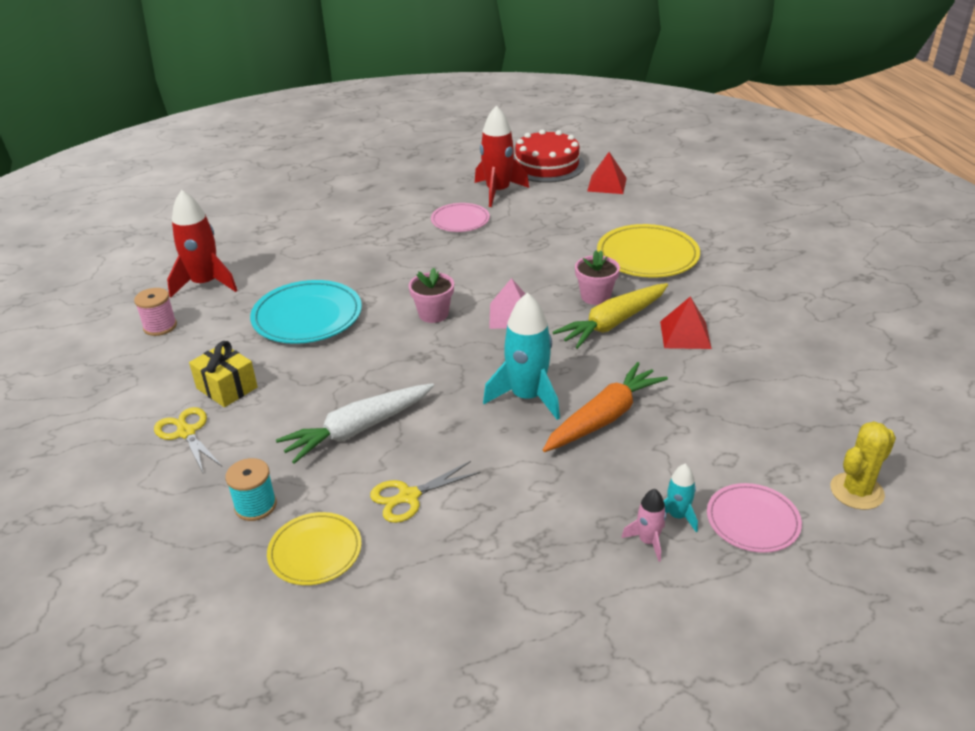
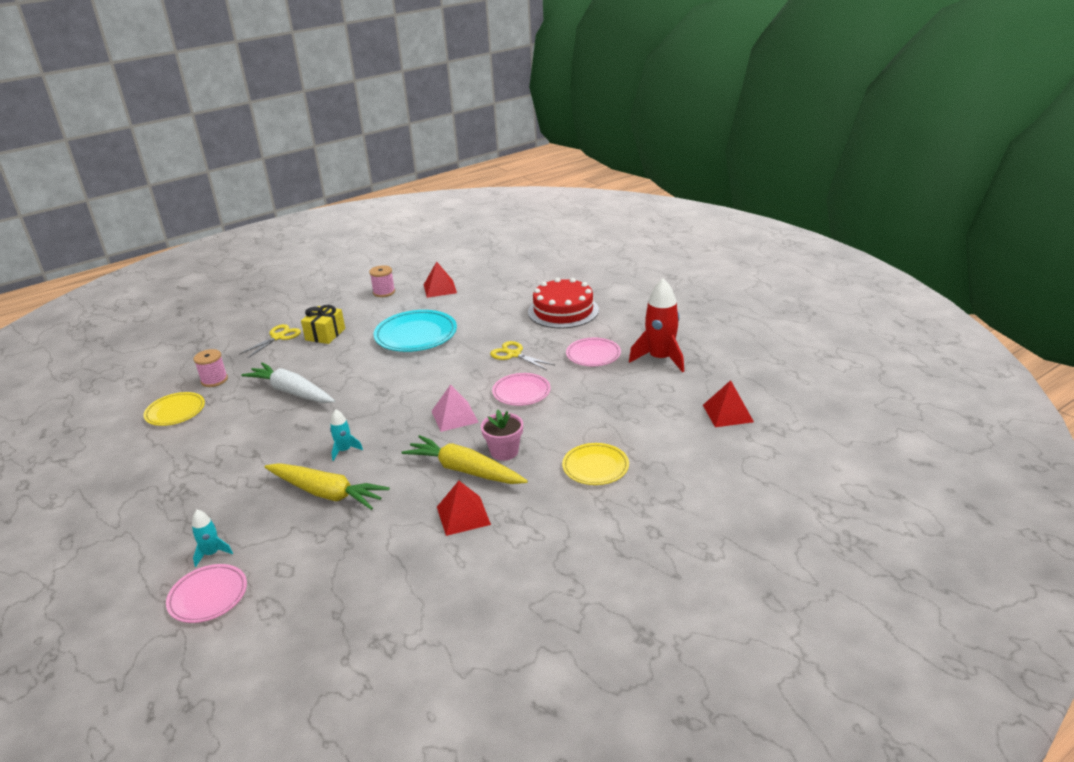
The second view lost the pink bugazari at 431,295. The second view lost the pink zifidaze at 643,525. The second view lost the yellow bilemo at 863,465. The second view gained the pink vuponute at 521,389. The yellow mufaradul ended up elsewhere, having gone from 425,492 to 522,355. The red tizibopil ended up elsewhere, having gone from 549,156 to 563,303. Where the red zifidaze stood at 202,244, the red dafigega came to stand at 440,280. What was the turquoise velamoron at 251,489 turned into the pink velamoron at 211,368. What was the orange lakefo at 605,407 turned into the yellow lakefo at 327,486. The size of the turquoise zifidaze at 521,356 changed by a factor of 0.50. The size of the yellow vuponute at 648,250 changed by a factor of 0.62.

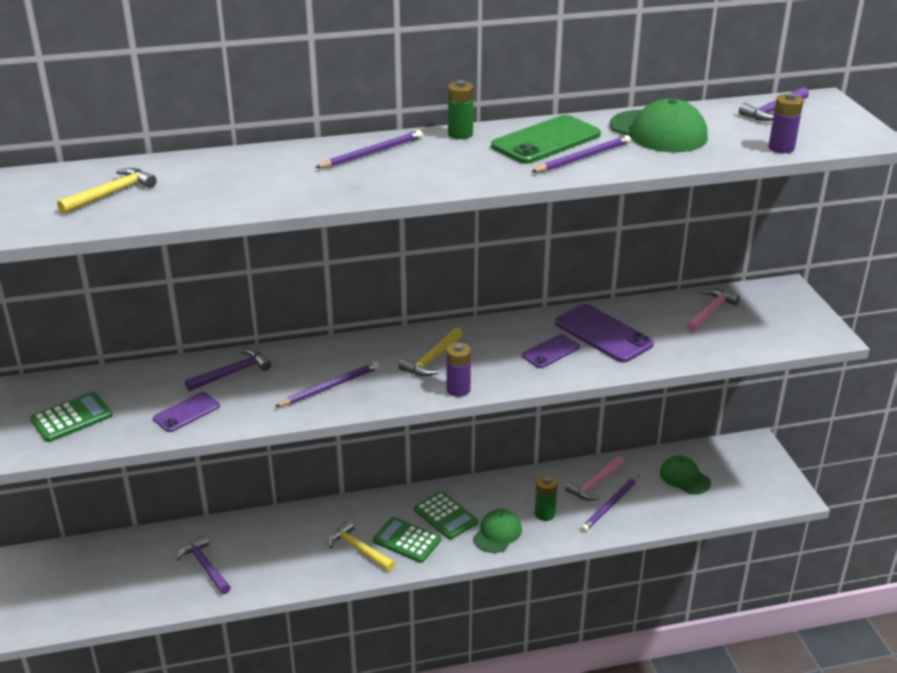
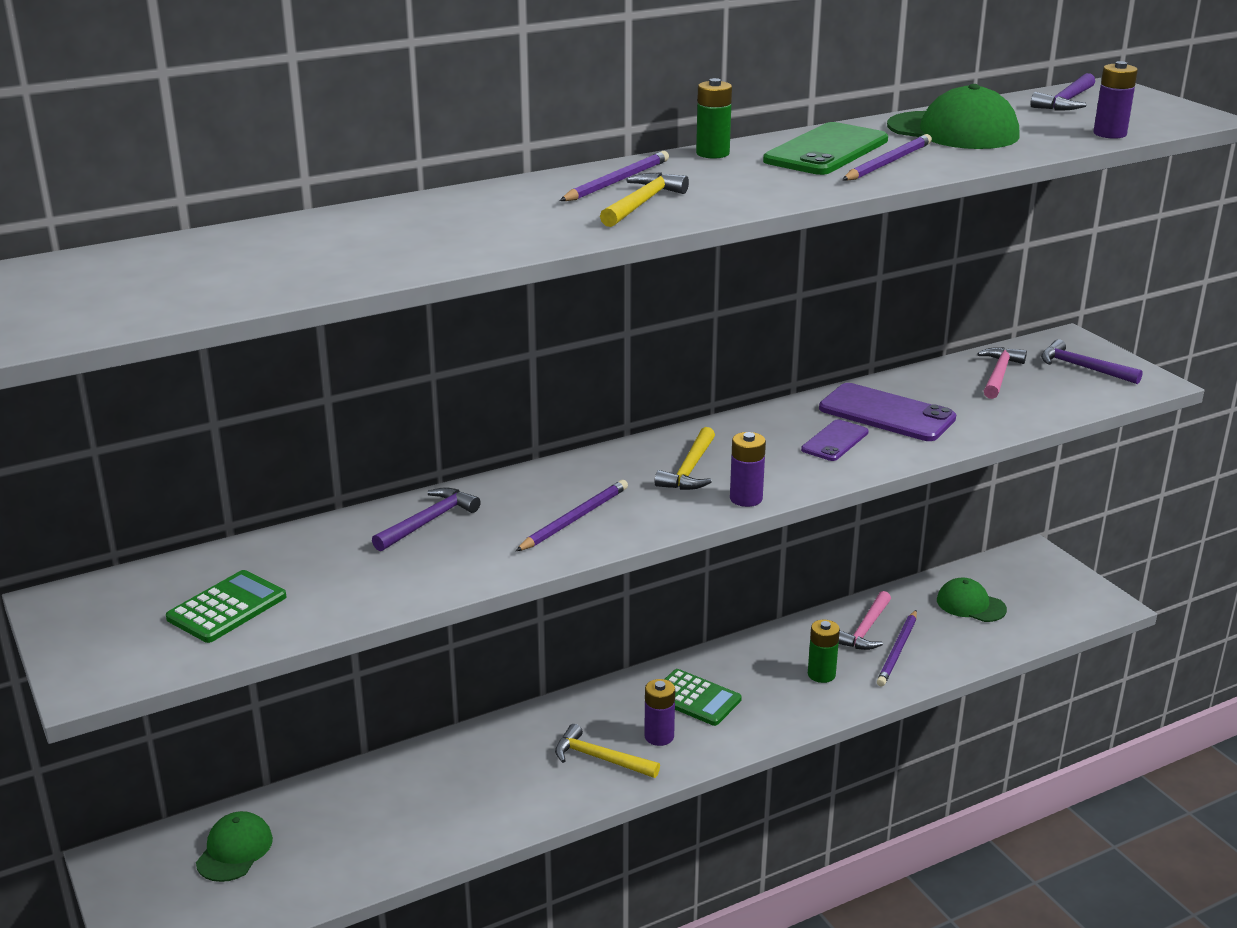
The second view lost the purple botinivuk at 186,412. The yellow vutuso ended up elsewhere, having gone from 107,191 to 644,199. The purple vutuso ended up elsewhere, having gone from 204,564 to 1092,361. The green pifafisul ended up elsewhere, having gone from 497,531 to 234,846. Where the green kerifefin stood at 407,540, the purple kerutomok came to stand at 659,712.

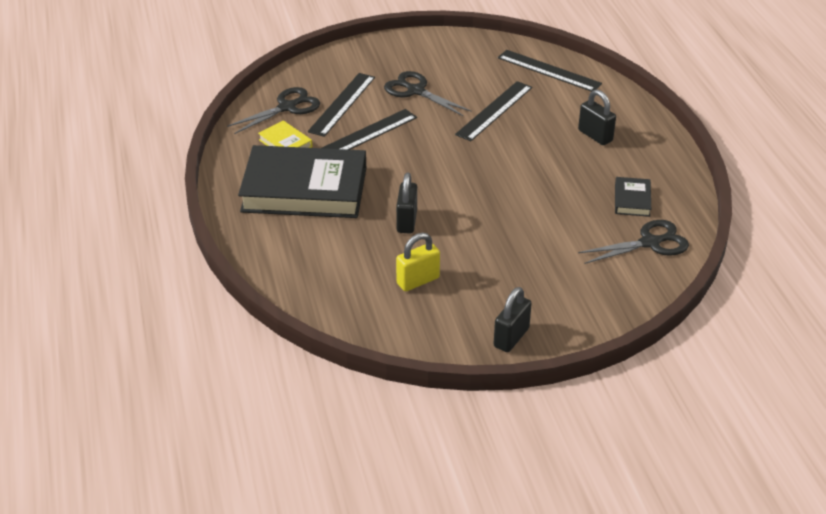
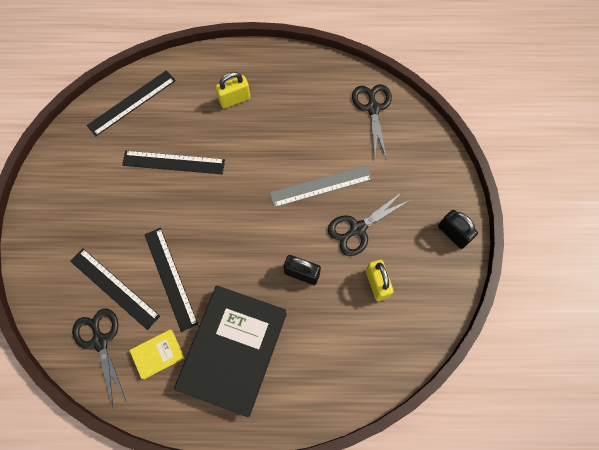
The second view lost the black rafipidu at 633,197. The second view gained the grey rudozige at 321,186. The black mufaradul ended up elsewhere, having gone from 428,93 to 369,224. What was the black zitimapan at 597,117 turned into the yellow zitimapan at 232,90. The black rudozige at 493,111 ended up facing another way, 45 degrees counterclockwise from before.

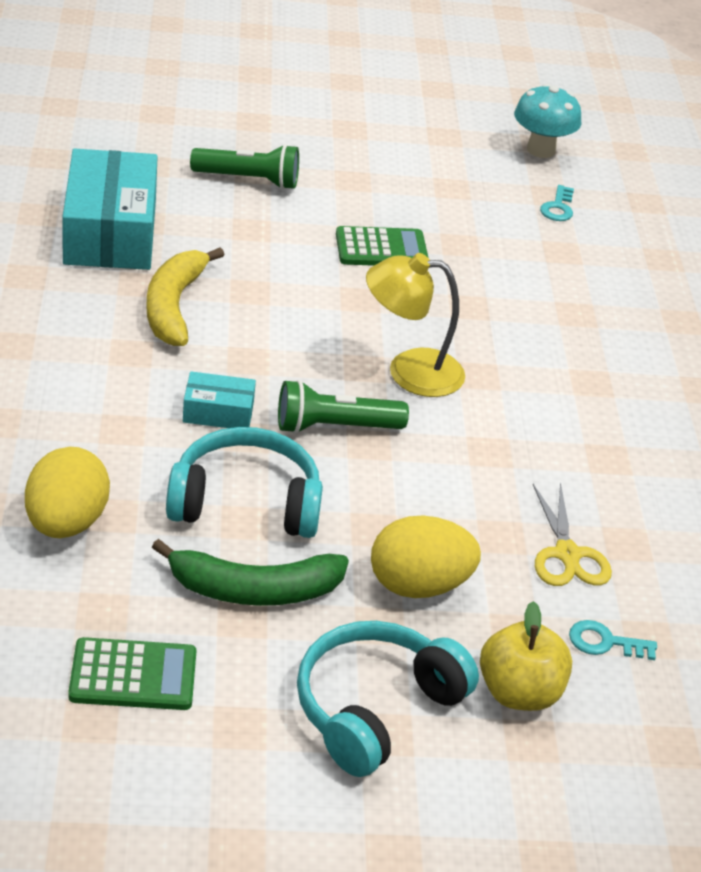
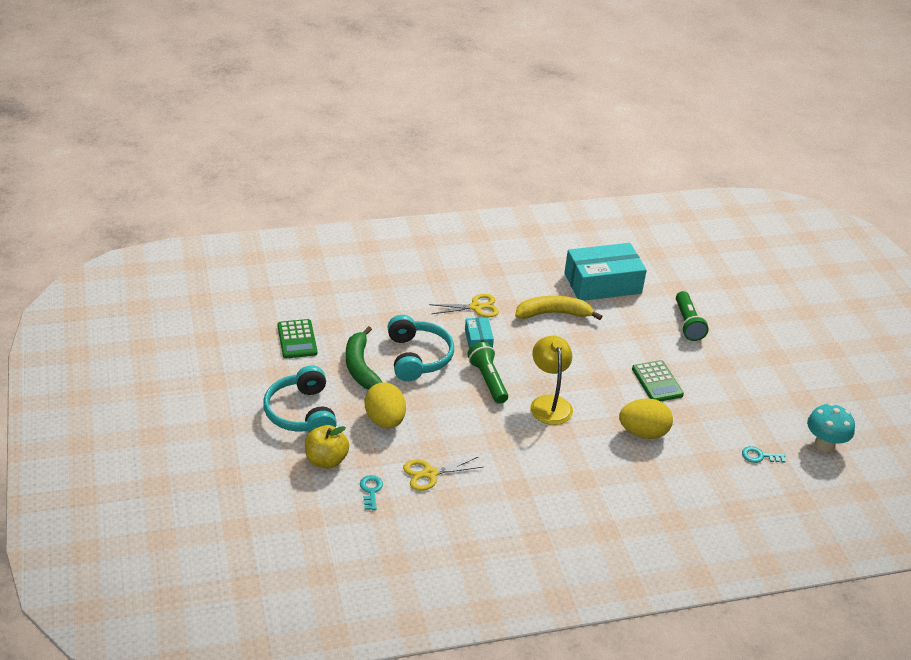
The second view gained the yellow mufaradul at 464,305. The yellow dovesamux ended up elsewhere, having gone from 67,492 to 646,418. The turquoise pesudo at 388,699 ended up facing another way, 135 degrees counterclockwise from before.

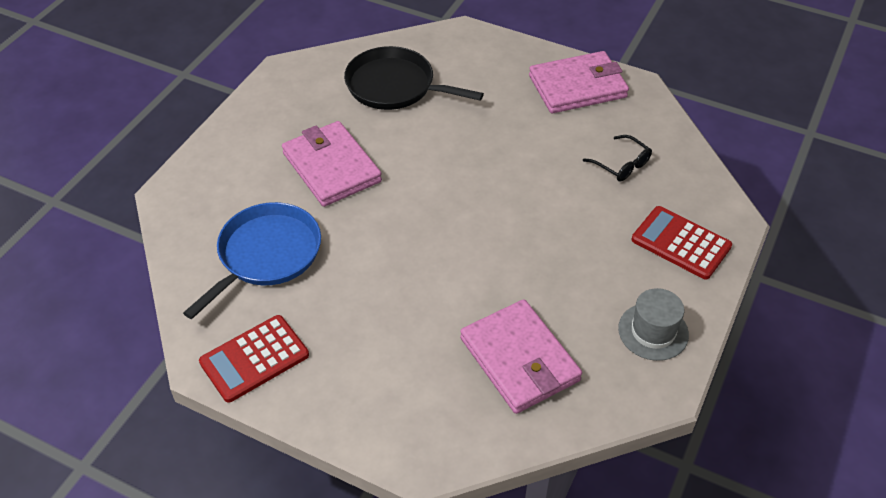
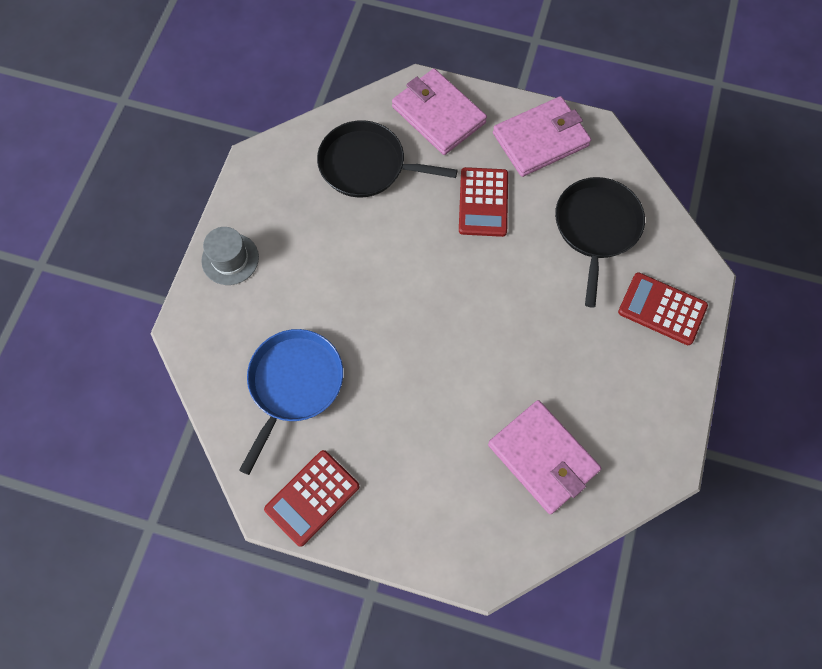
The second view gained the red kerifefin at 483,202. The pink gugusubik ended up elsewhere, having gone from 332,164 to 439,111. The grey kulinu ended up elsewhere, having gone from 653,324 to 230,256. Where the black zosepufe stood at 617,158, the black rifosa came to stand at 600,242.

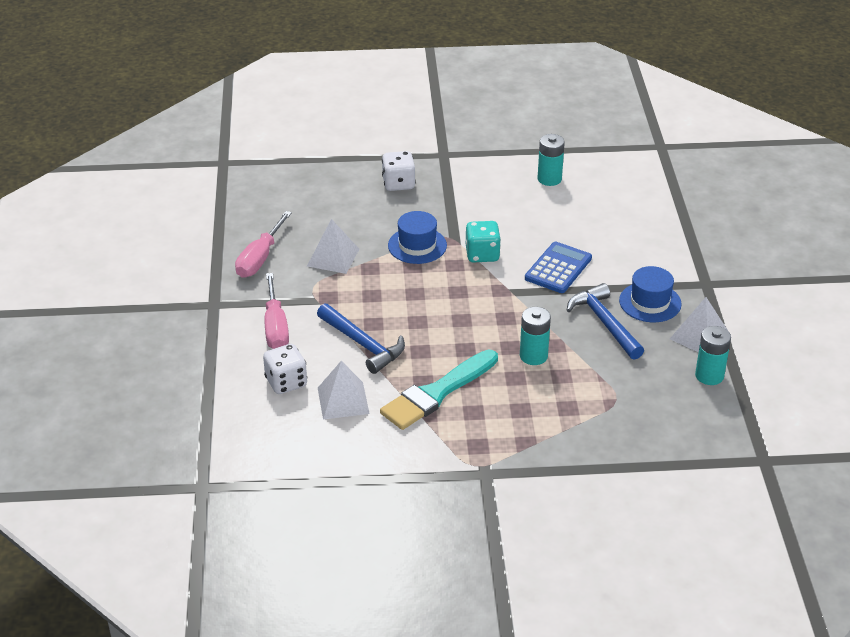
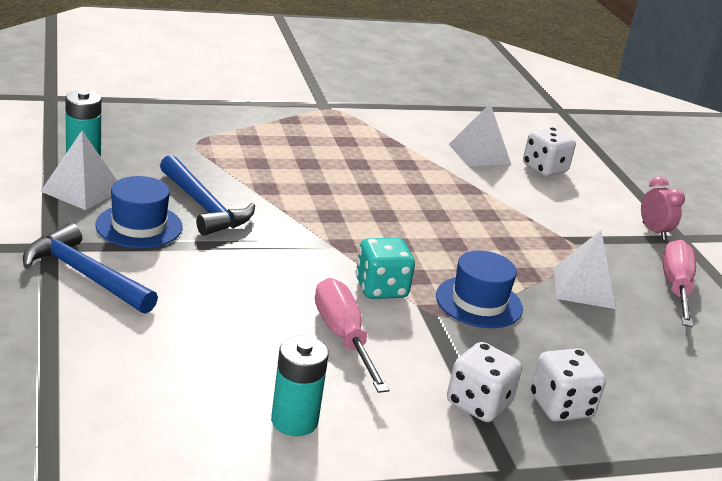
The second view lost the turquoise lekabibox at 439,389. The second view lost the turquoise kerutomok at 535,336. The second view lost the blue kerifefin at 558,267. The second view gained the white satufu at 484,382. The second view gained the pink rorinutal at 663,208. The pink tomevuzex ended up elsewhere, having gone from 276,311 to 352,335. The blue vutuso ended up elsewhere, having gone from 361,338 to 90,268.

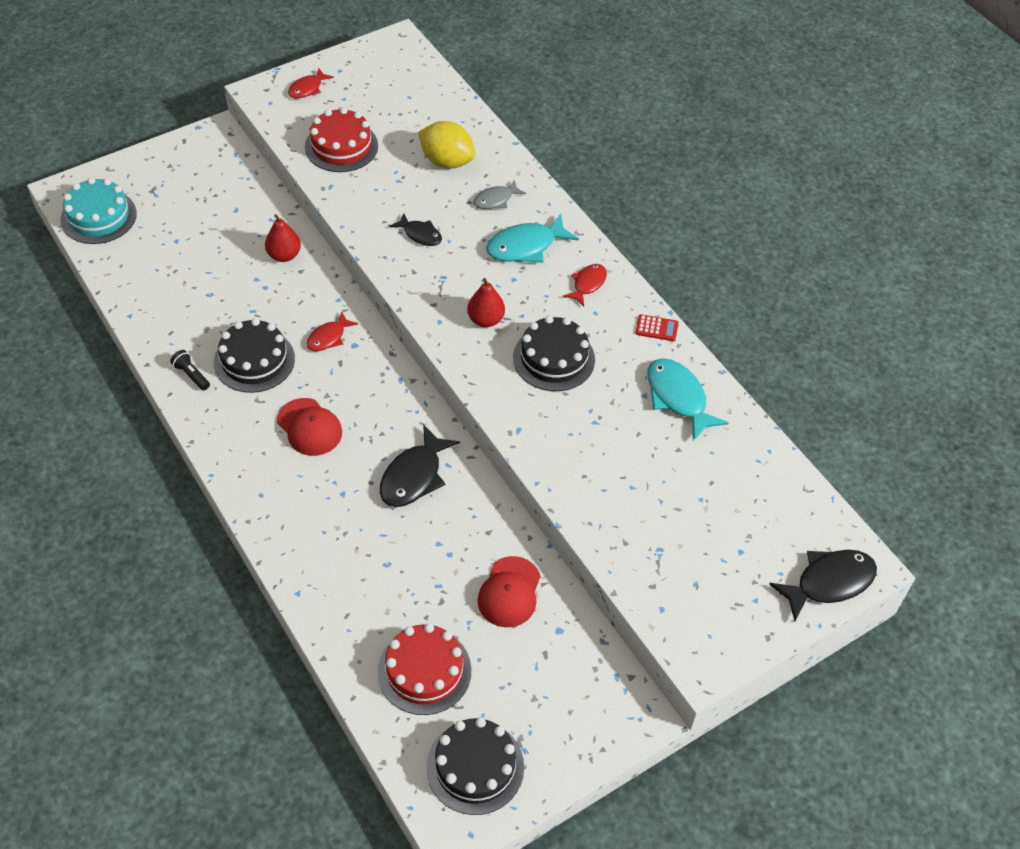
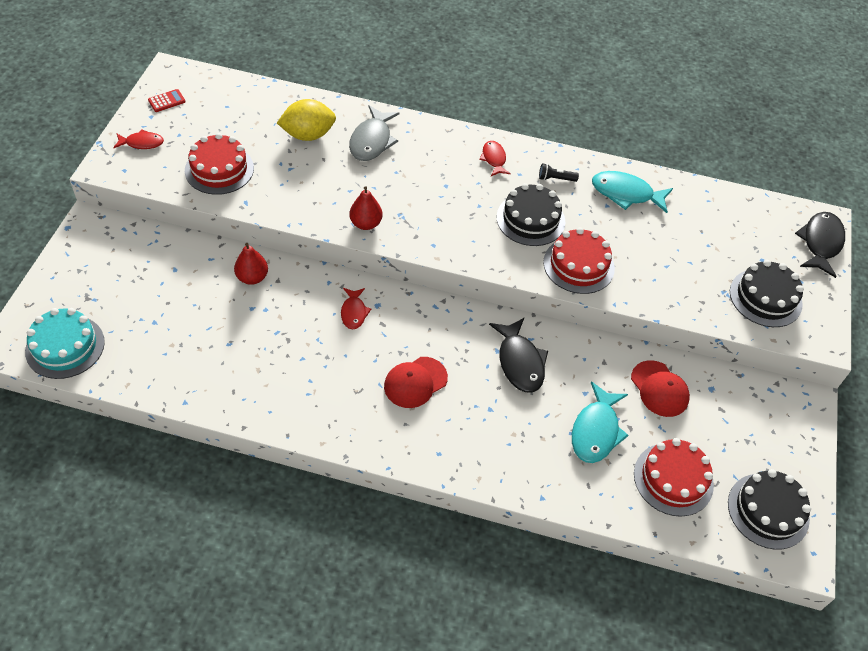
The second view lost the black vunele at 416,229. The second view gained the red tizibopil at 579,261. The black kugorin ended up elsewhere, having gone from 190,370 to 559,172. The black tizibopil ended up elsewhere, having gone from 254,355 to 767,293. The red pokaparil ended up elsewhere, having gone from 486,302 to 365,208. The turquoise vunele ended up elsewhere, having gone from 532,238 to 600,422. The red kerifefin ended up elsewhere, having gone from 657,327 to 167,100. The red pifafisul at 309,427 ended up facing another way, 135 degrees clockwise from before. The red vunele at 311,83 ended up facing another way, 90 degrees counterclockwise from before. The size of the grey vunele at 499,194 changed by a factor of 1.67.

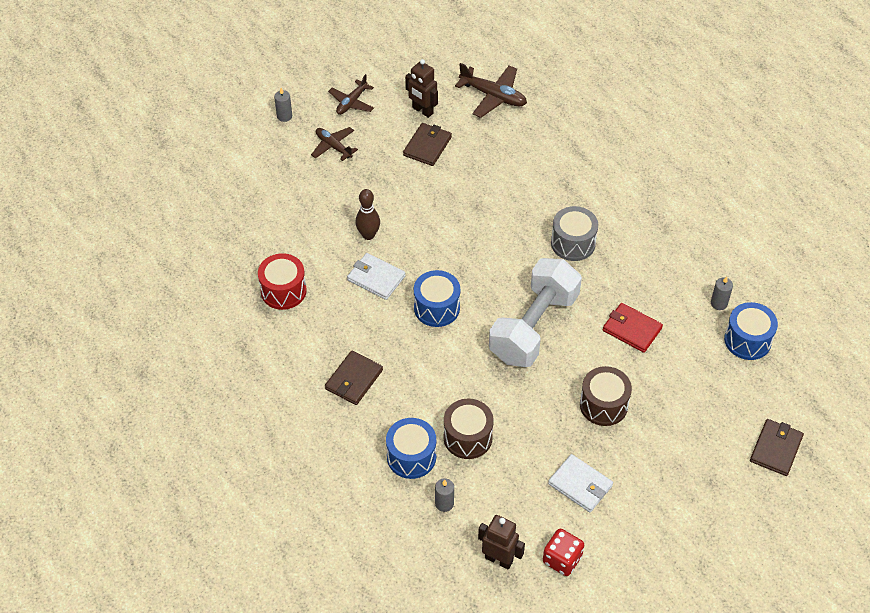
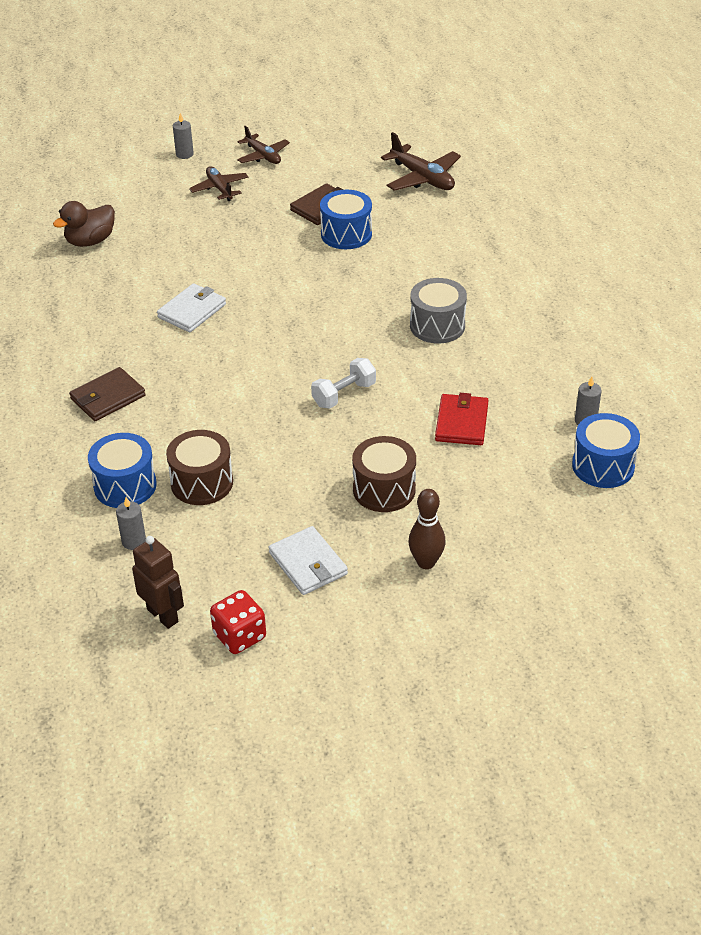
The second view lost the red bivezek at 282,281. The second view lost the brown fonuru at 421,88. The second view lost the brown gugusubik at 777,447. The second view gained the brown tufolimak at 84,224. The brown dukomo ended up elsewhere, having gone from 368,214 to 427,529. The blue bivezek ended up elsewhere, having gone from 437,298 to 346,219. The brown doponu at 351,94 ended up facing another way, 90 degrees counterclockwise from before. The white gugusubik at 376,276 ended up facing another way, 75 degrees clockwise from before. The red gugusubik at 633,328 ended up facing another way, 45 degrees clockwise from before. The size of the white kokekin at 535,312 changed by a factor of 0.46.

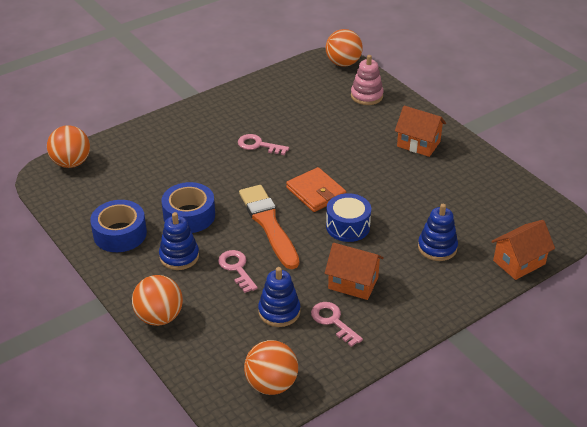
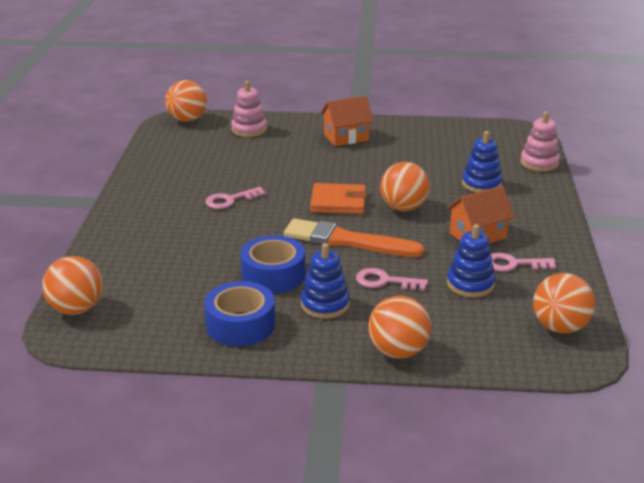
Where the blue bivezek stood at 348,217, the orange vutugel came to stand at 405,186. Where the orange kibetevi stood at 523,250, the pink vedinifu came to stand at 540,142.

